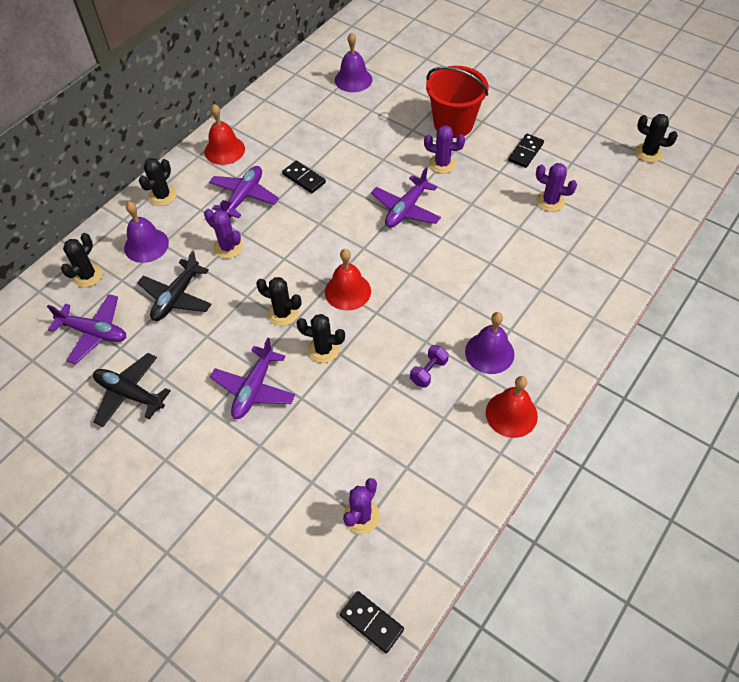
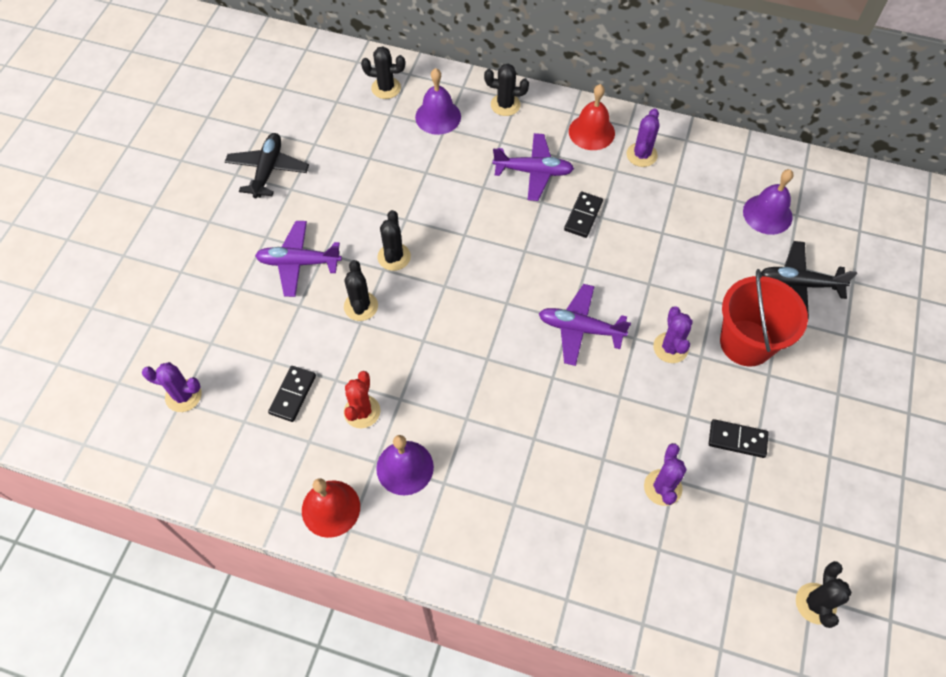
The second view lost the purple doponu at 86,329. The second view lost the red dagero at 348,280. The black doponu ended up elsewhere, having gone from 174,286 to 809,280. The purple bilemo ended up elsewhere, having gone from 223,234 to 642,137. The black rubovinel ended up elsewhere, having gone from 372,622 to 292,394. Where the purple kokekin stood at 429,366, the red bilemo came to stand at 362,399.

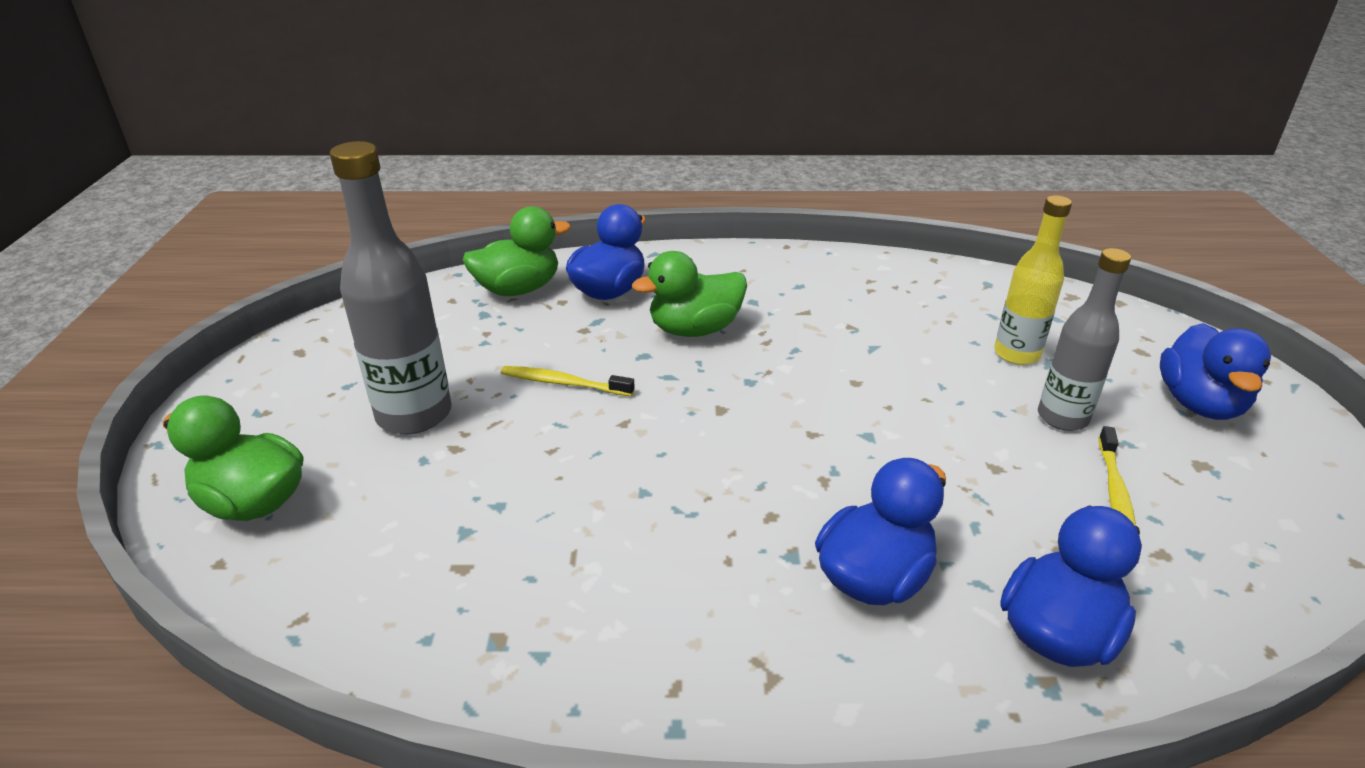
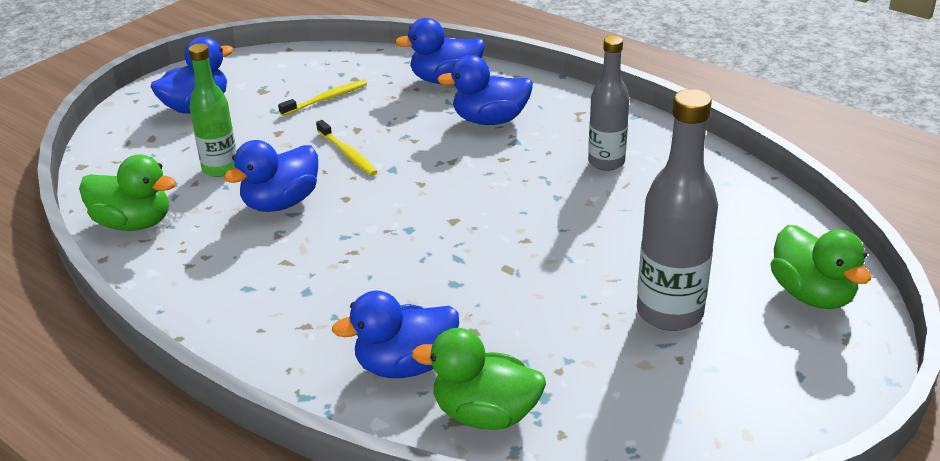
The second view gained the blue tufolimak at 271,176. The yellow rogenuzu ended up elsewhere, having gone from 568,381 to 346,148. The green tufolimak ended up elsewhere, having gone from 689,294 to 127,192. The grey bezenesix ended up elsewhere, having gone from 1084,339 to 608,103. What was the yellow bezenesix at 1033,280 turned into the green bezenesix at 213,110.

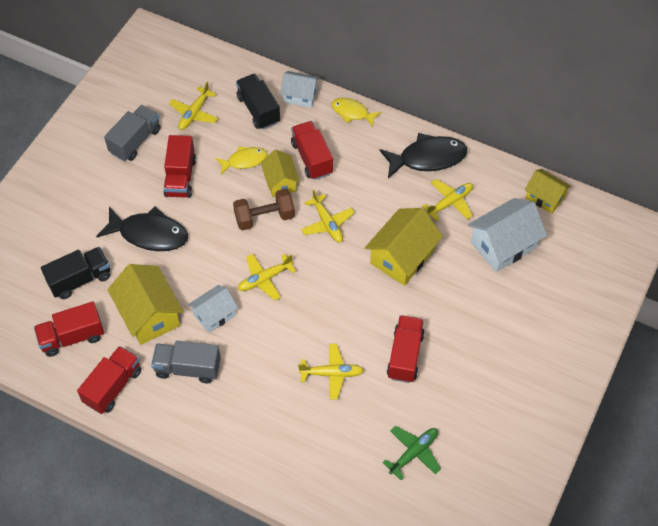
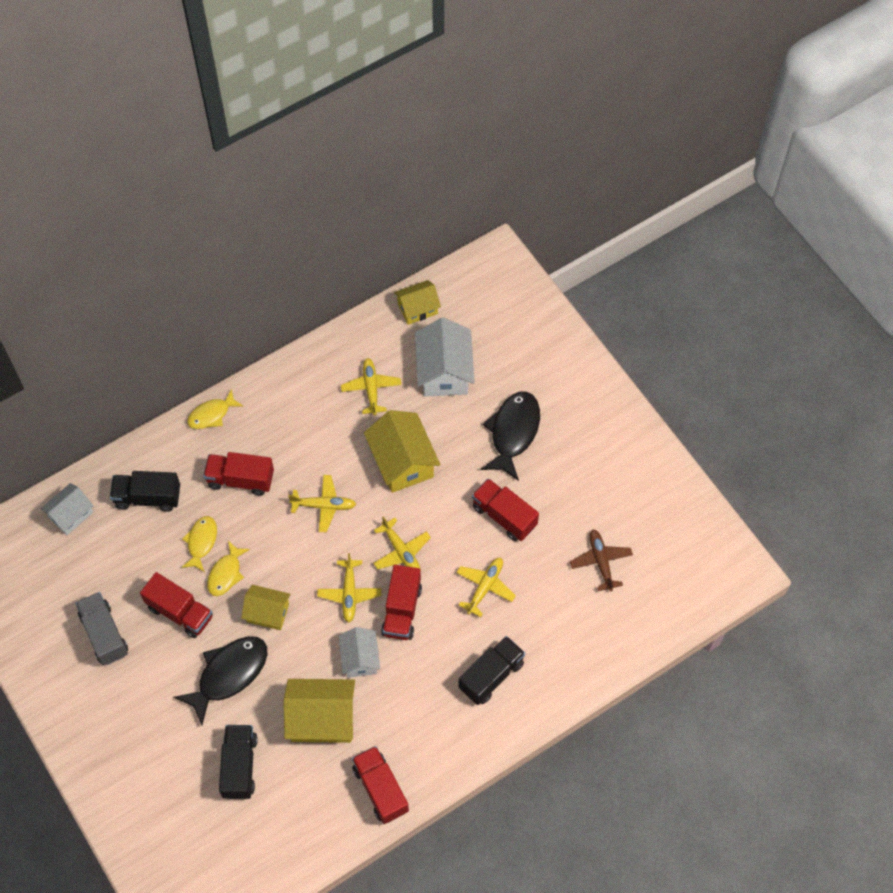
The second view lost the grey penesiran at 186,362. The second view lost the brown kokekin at 264,210. The second view gained the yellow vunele at 228,568. The second view gained the black penesiran at 491,670. The red penesiran ended up elsewhere, having gone from 69,329 to 401,602. The yellow doponu ended up elsewhere, having gone from 193,106 to 402,543. The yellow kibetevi ended up elsewhere, having gone from 280,173 to 266,607. The white kibetevi ended up elsewhere, having gone from 300,89 to 67,509. The black vunele ended up elsewhere, having gone from 423,155 to 510,436. What was the green doponu at 412,453 turned into the brown doponu at 601,560.

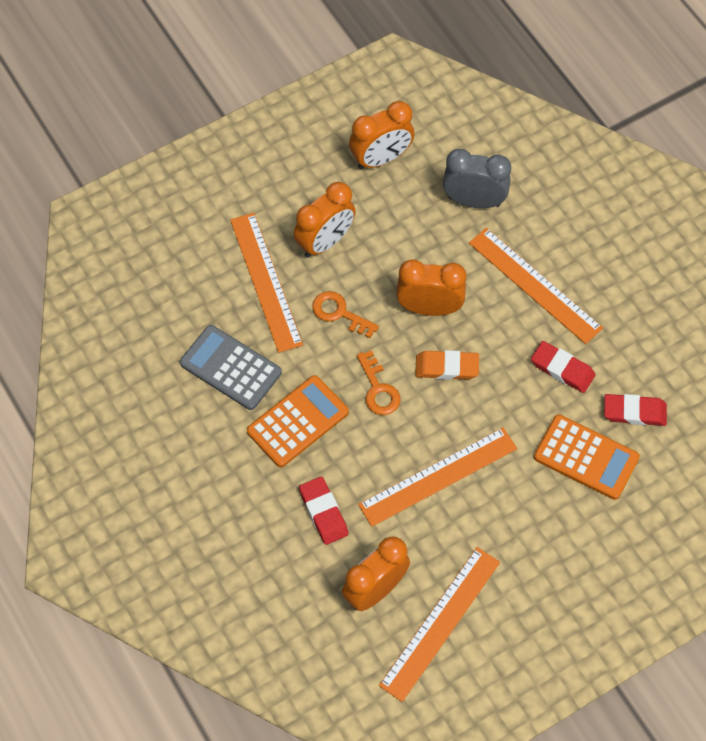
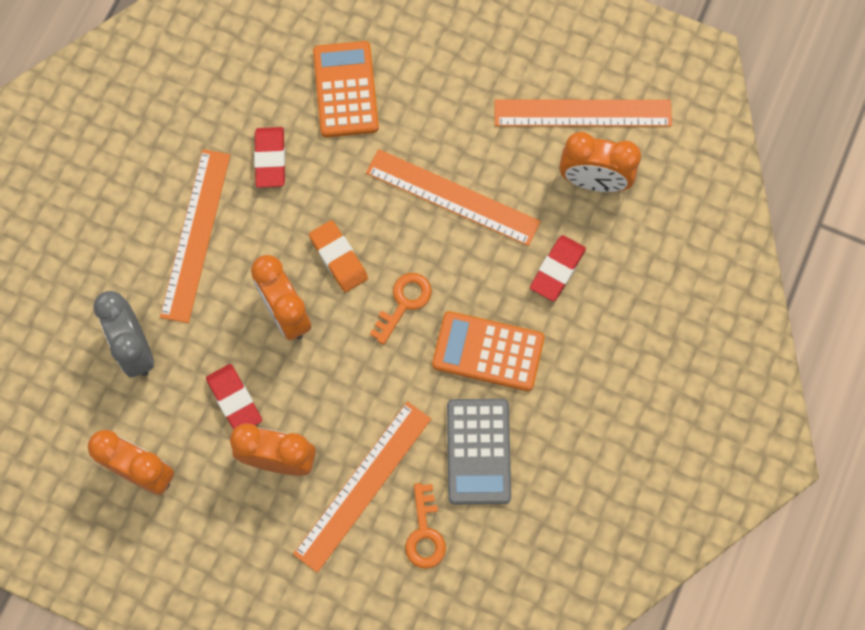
The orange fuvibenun ended up elsewhere, having gone from 345,314 to 425,526. The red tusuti ended up elsewhere, having gone from 635,410 to 234,397.

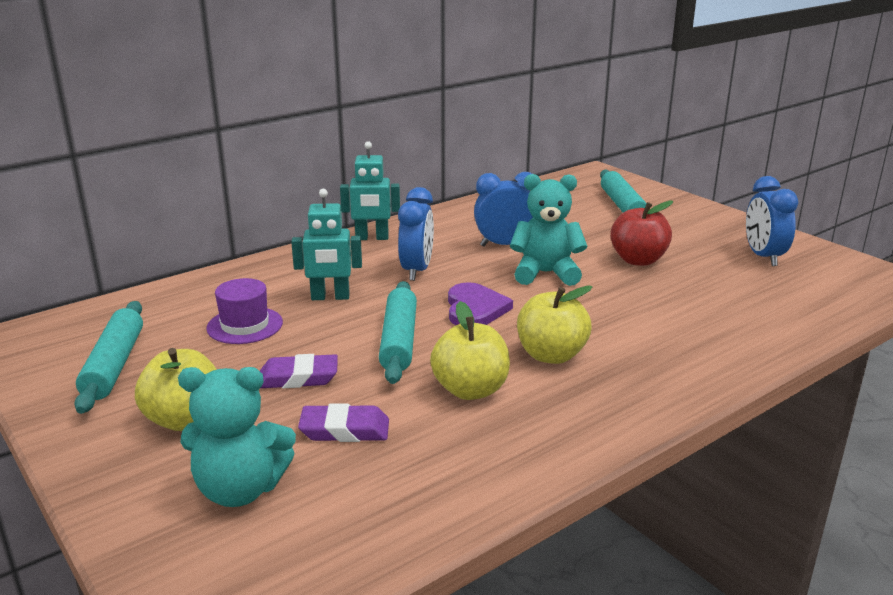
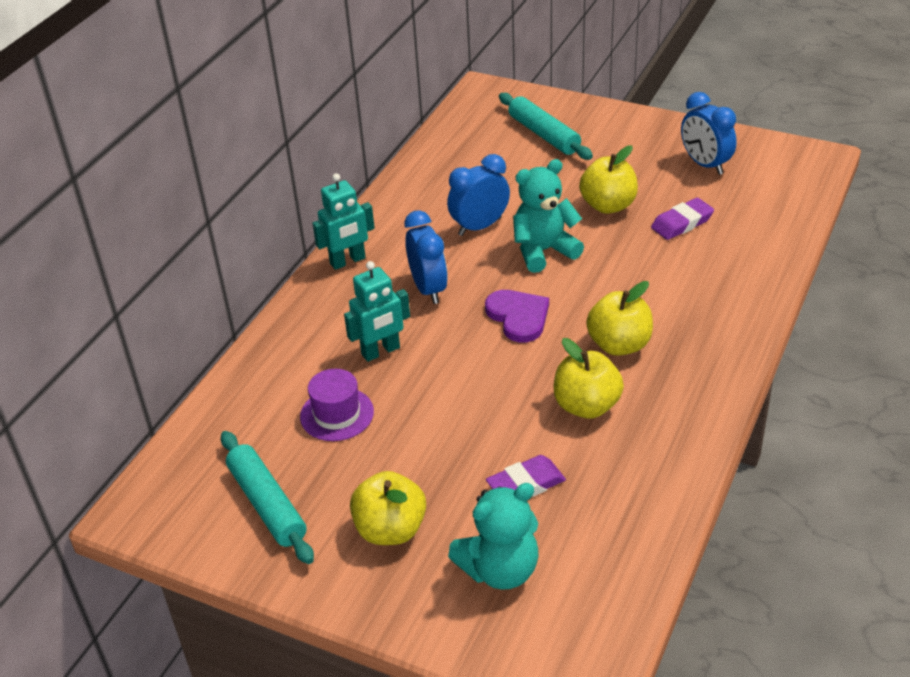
The second view lost the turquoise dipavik at 398,332. The purple tusuti ended up elsewhere, having gone from 299,371 to 682,219. What was the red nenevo at 641,233 turned into the yellow nenevo at 608,179.

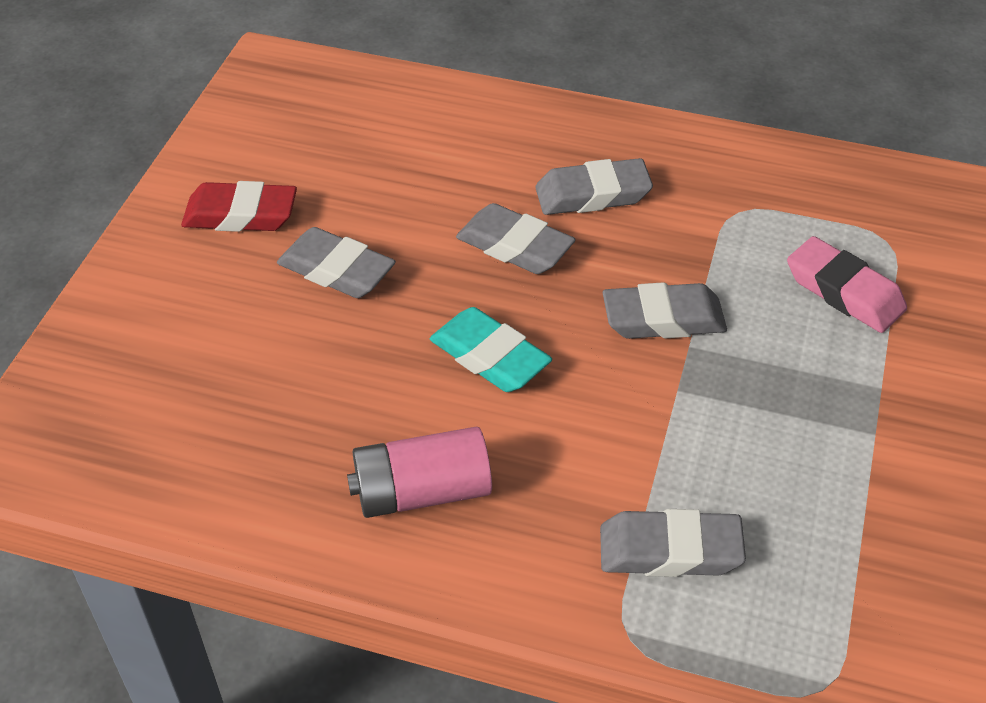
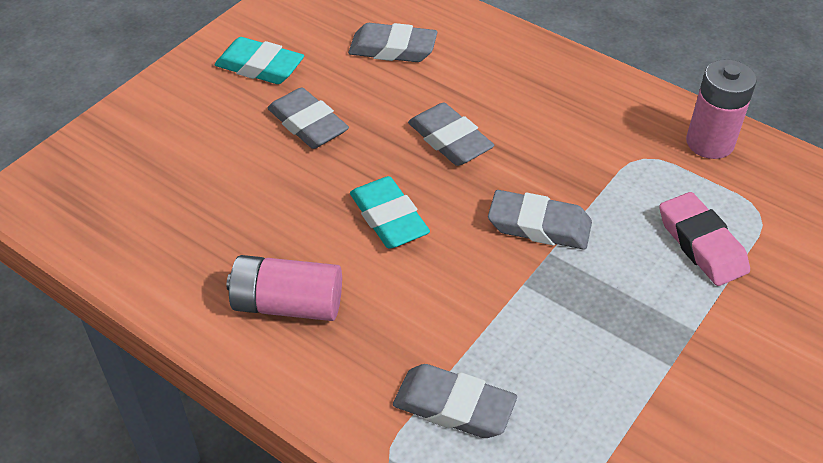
The second view gained the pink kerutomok at 721,109. The grey tusuti ended up elsewhere, having gone from 594,186 to 392,42. What was the red tusuti at 239,206 turned into the turquoise tusuti at 259,60.

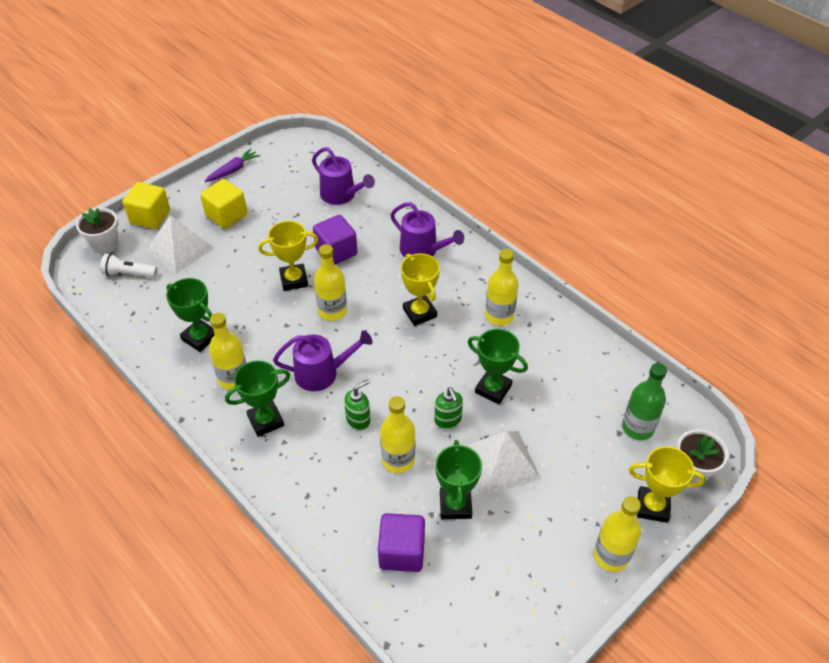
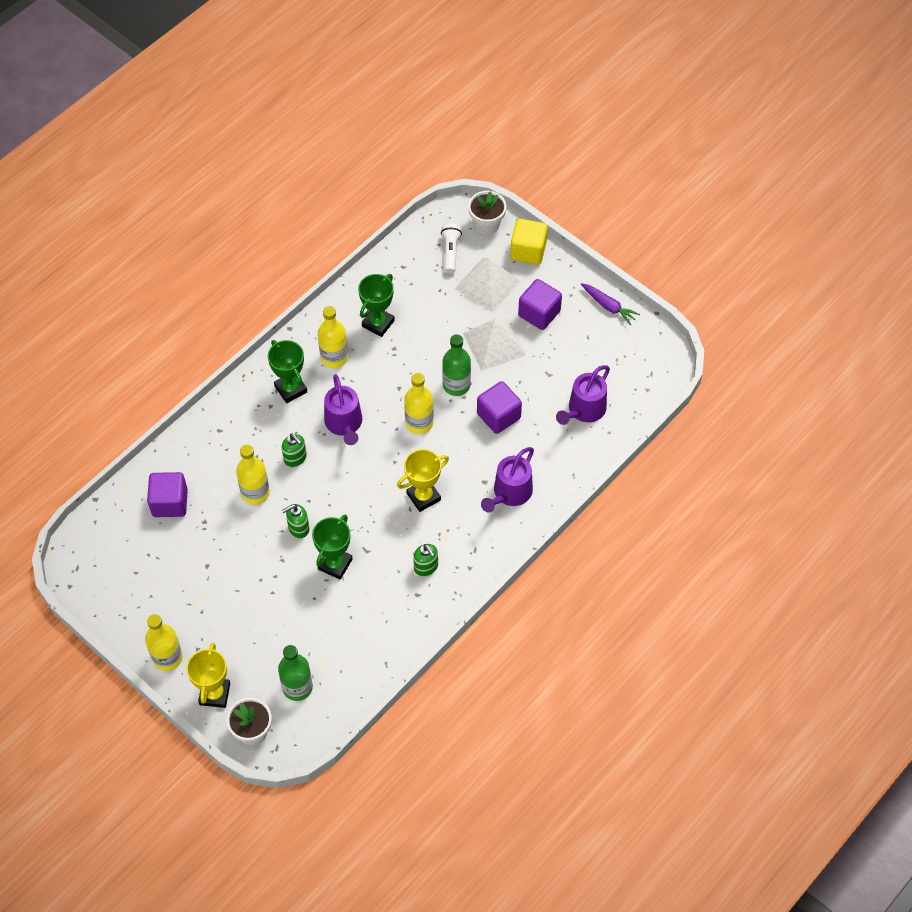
The second view lost the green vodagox at 458,479. The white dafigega ended up elsewhere, having gone from 503,463 to 494,344. Where the yellow vodagox stood at 288,256, the green bezenesix came to stand at 456,365. Where the yellow bezenesix stood at 502,287, the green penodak came to stand at 425,560. What was the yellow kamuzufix at 223,204 turned into the purple kamuzufix at 540,304.

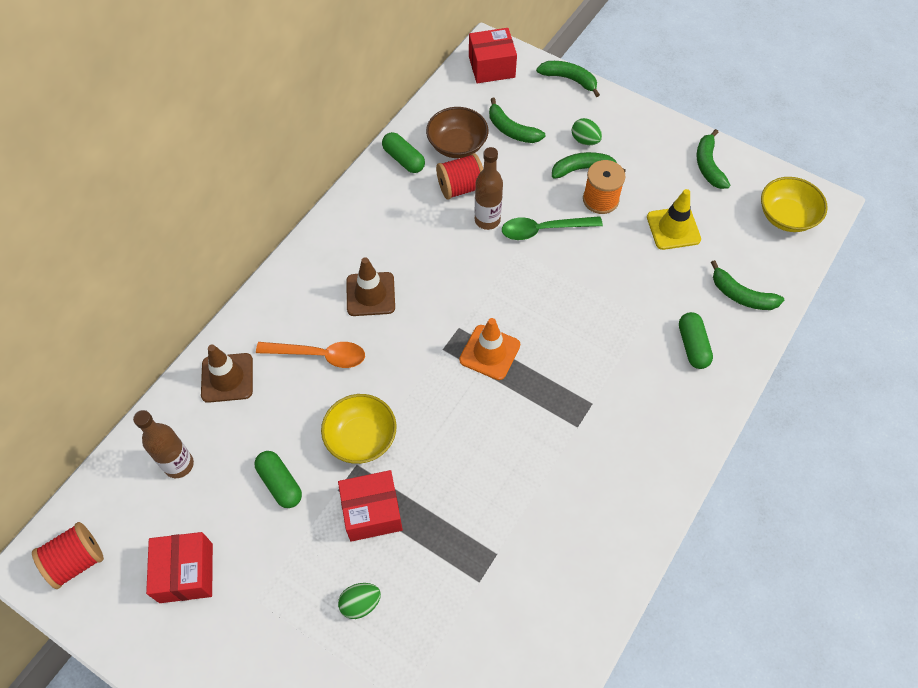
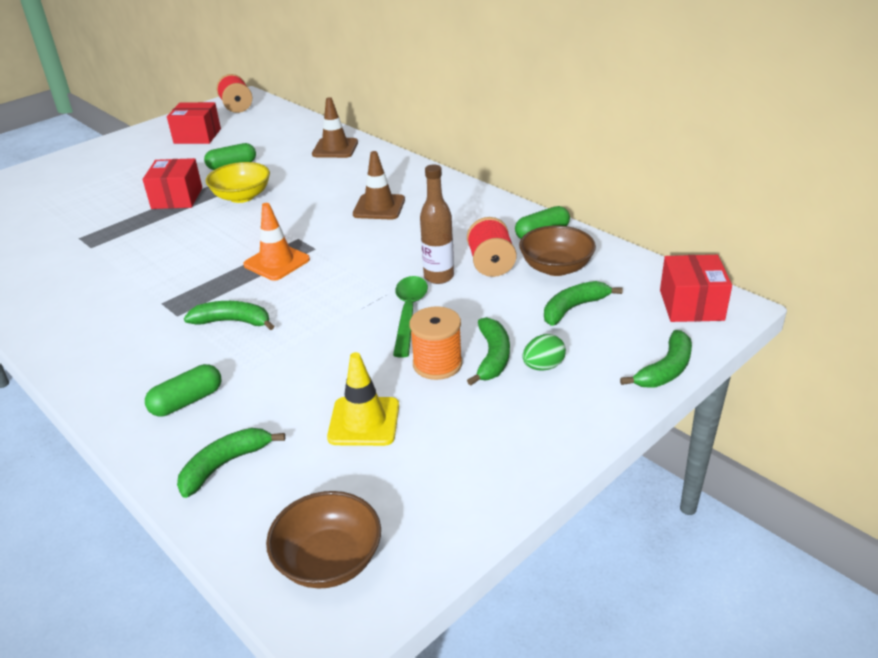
The second view lost the brown bezenesix at 163,444. The second view lost the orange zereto at 310,355. The second view lost the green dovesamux at 359,601. The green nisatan ended up elsewhere, having gone from 713,159 to 229,315. What was the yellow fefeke at 794,204 turned into the brown fefeke at 323,540. The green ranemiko at 696,340 ended up facing another way, 45 degrees counterclockwise from before.

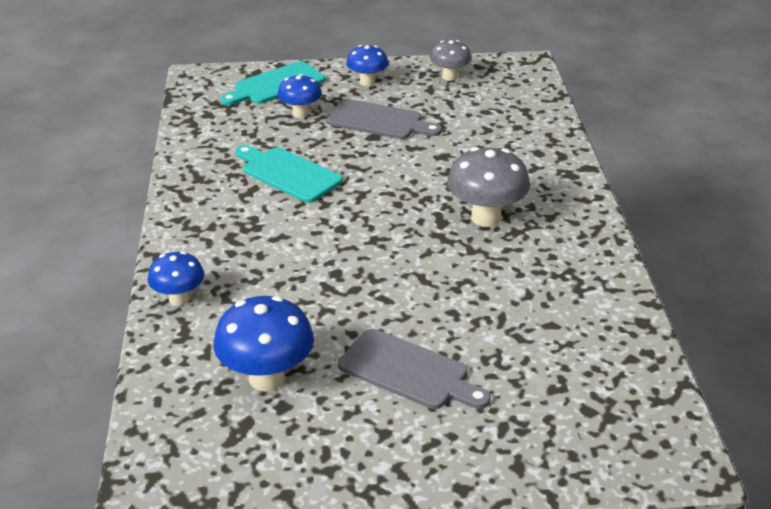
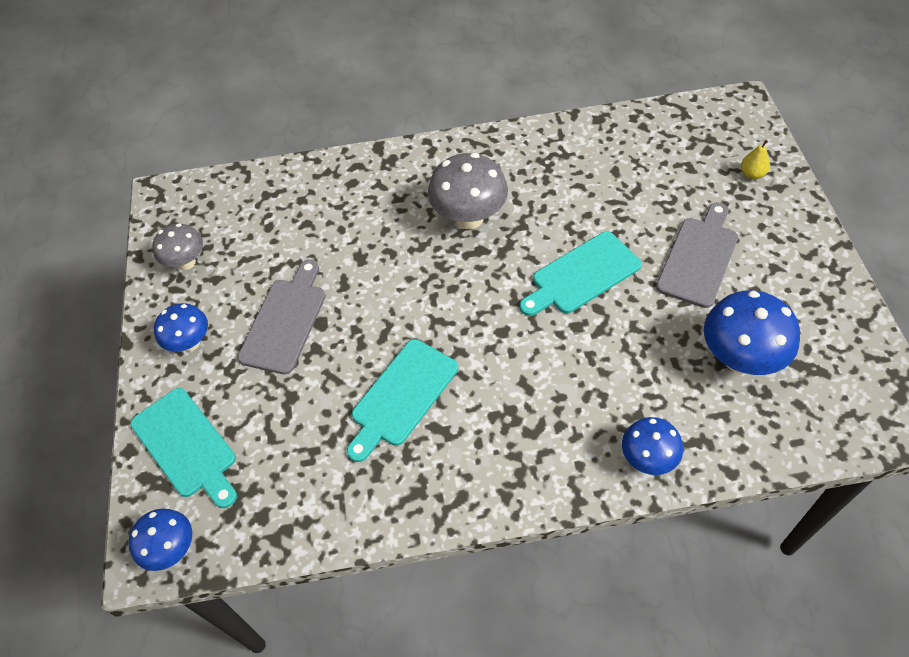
The second view gained the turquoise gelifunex at 580,273. The second view gained the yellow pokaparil at 755,159. The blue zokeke ended up elsewhere, having gone from 300,96 to 160,540.

